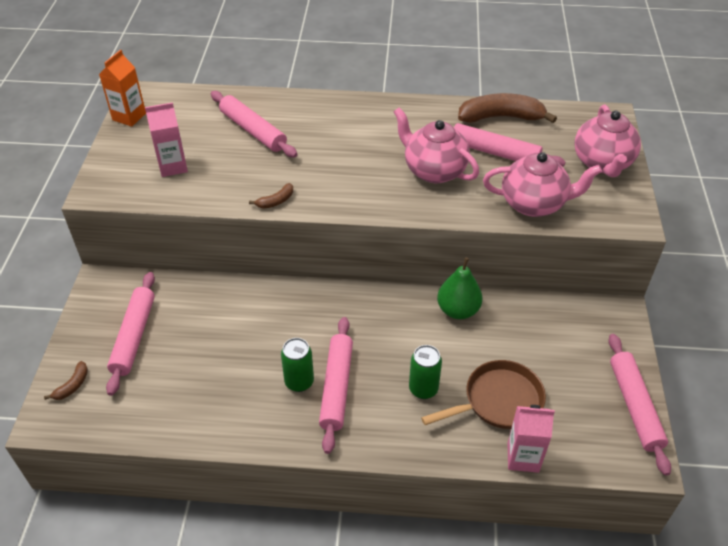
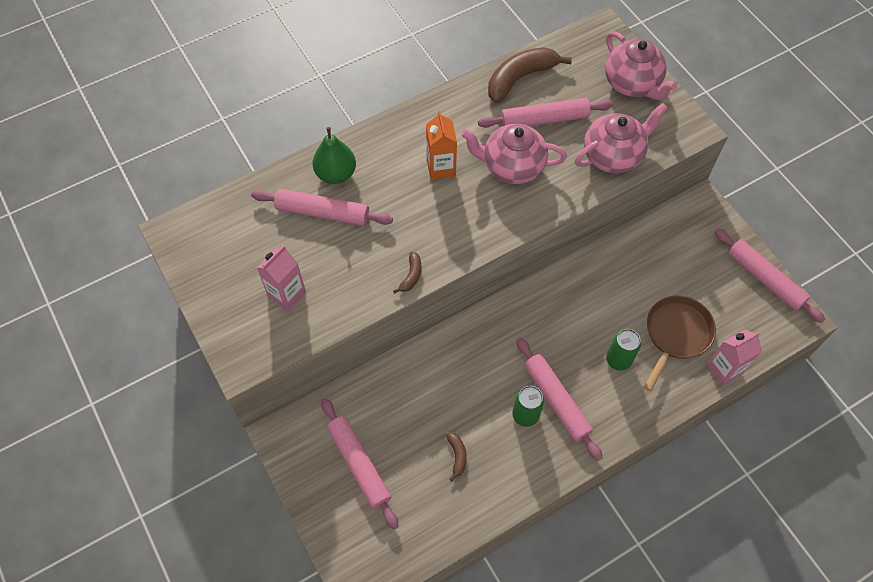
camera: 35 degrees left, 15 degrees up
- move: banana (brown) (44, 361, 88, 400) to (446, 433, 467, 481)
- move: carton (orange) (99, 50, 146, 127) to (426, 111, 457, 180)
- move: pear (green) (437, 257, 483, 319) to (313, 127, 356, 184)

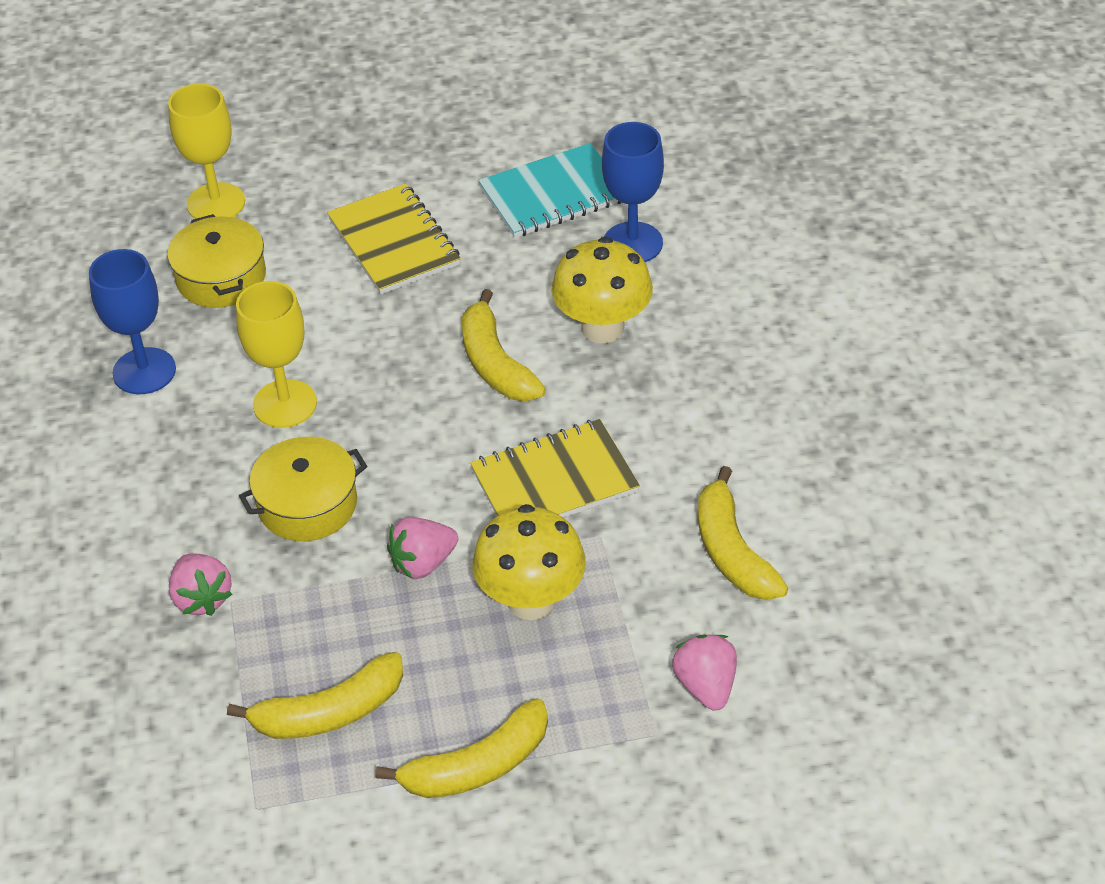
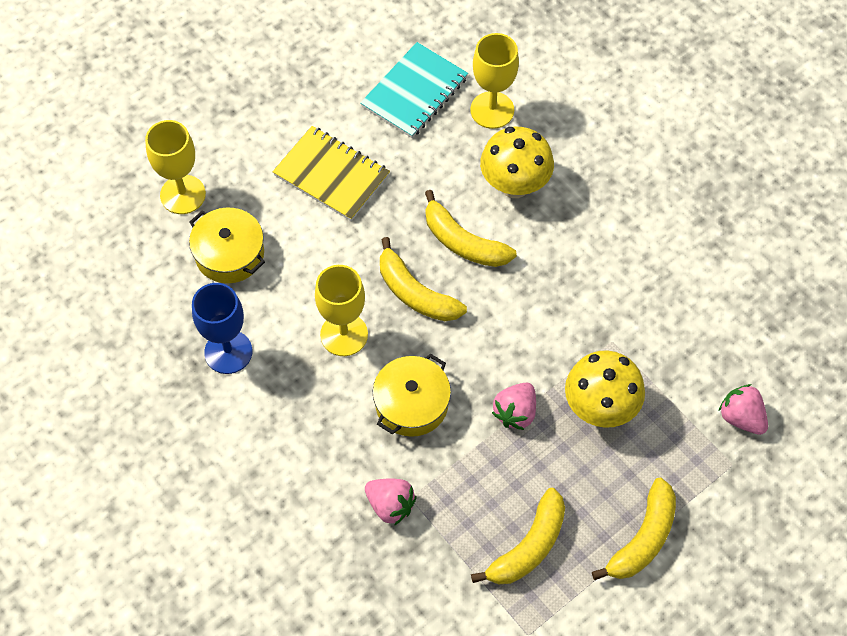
camera: 30 degrees left, 15 degrees up
- delete: notebook (yellow) (470, 419, 640, 518)
- recolor: goblet (blue) (602, 122, 664, 262) to goblet (yellow) (470, 33, 519, 129)
- move: banana (yellow) (698, 466, 789, 600) to (380, 237, 467, 321)

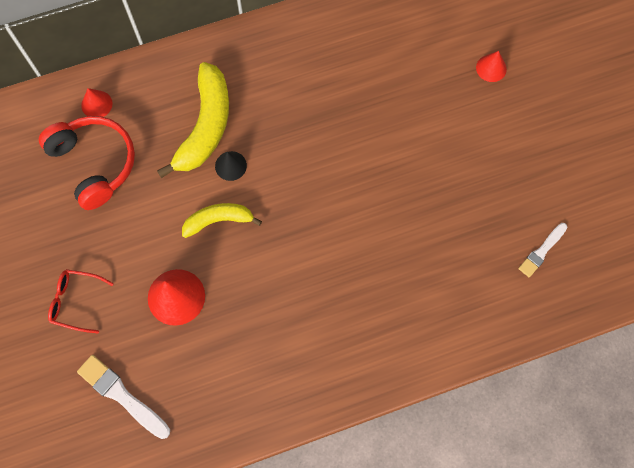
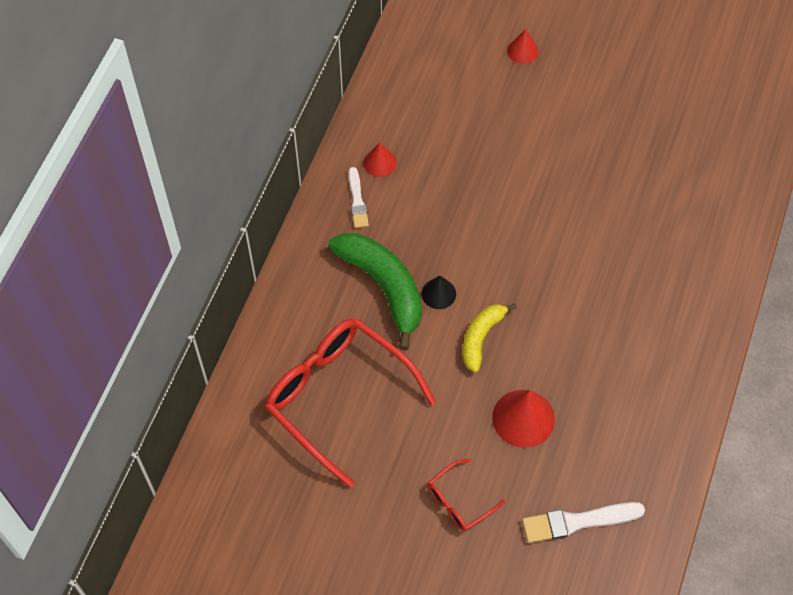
camera: 50 degrees left, 10 degrees down
- replace: headphones (red) (39, 116, 135, 210) to glasses (red) (265, 319, 436, 488)
- move: cone (red) (81, 88, 113, 117) to (363, 142, 397, 177)
- recolor: banana (yellow) (157, 62, 229, 178) to banana (green) (328, 233, 422, 351)
- move: brush (white) (518, 223, 567, 277) to (349, 167, 369, 228)

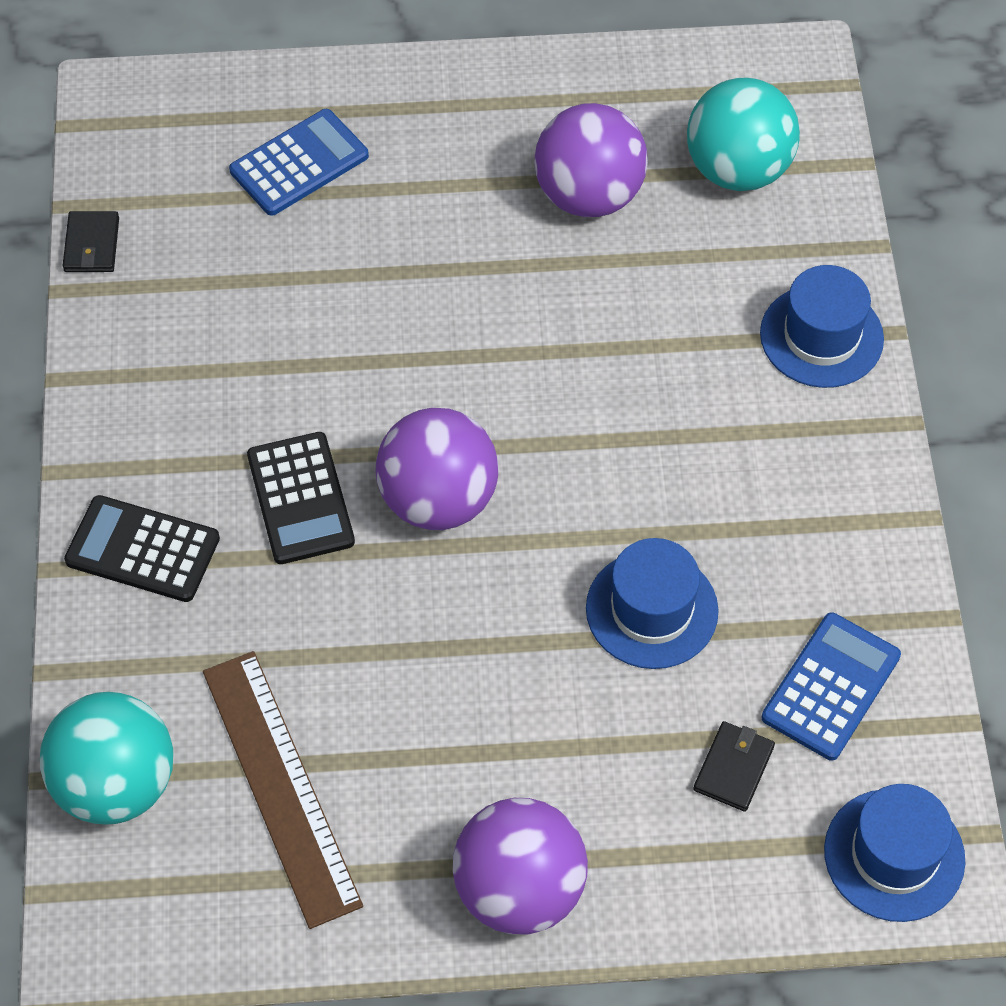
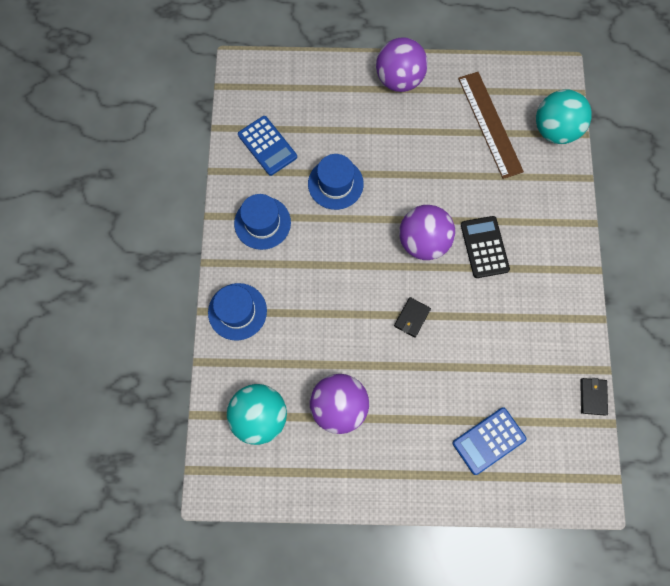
camera: 175 degrees left, 15 degrees up
- delete: calculator (black) (64, 495, 220, 602)
- move: wallet (black) (693, 721, 775, 812) to (394, 297, 431, 338)
- rotate: calculator (blue) (761, 612, 901, 761) = (238, 116, 297, 176) 75 degrees counterclockwise
- move: hat (blue) (824, 784, 965, 922) to (234, 194, 291, 250)

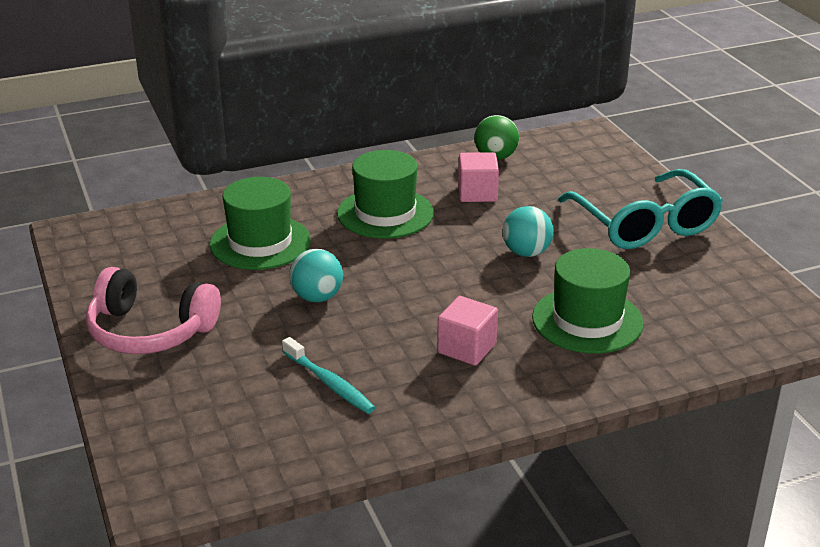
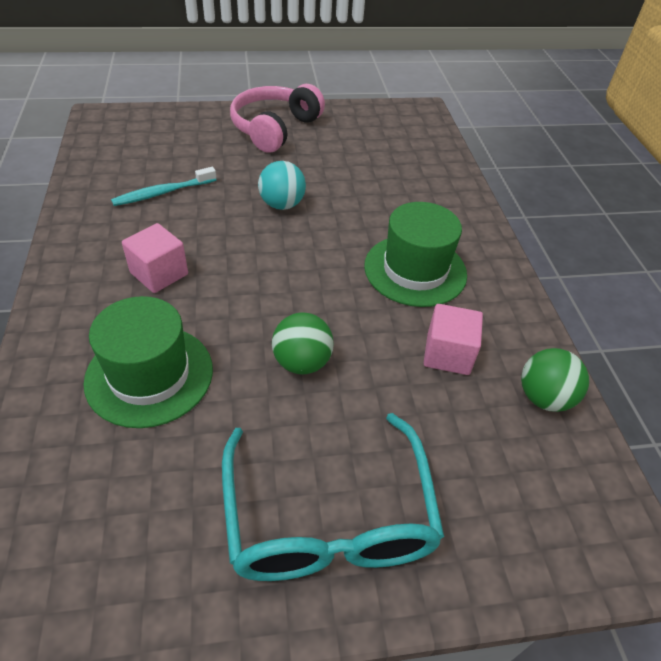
camera: 100 degrees right, 15 degrees up
- delete: hat (green) (210, 177, 311, 270)
- recolor: ball (turquoise) (503, 206, 554, 257) to ball (green) (272, 313, 334, 374)
- rotate: glasses (turquoise) (558, 169, 723, 249) = (222, 413, 444, 581) 90 degrees counterclockwise

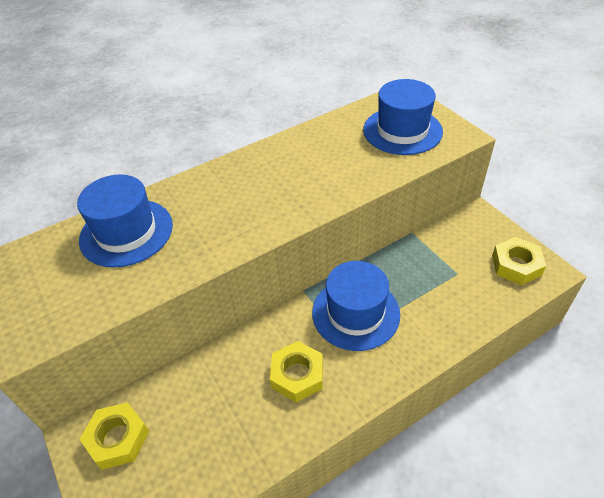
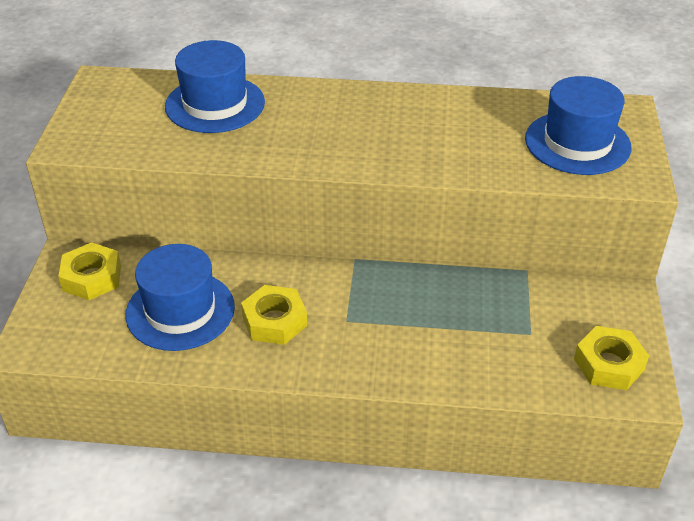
camera: 35 degrees right, 5 degrees down
- move: hat (blue) (312, 261, 400, 351) to (125, 244, 235, 351)

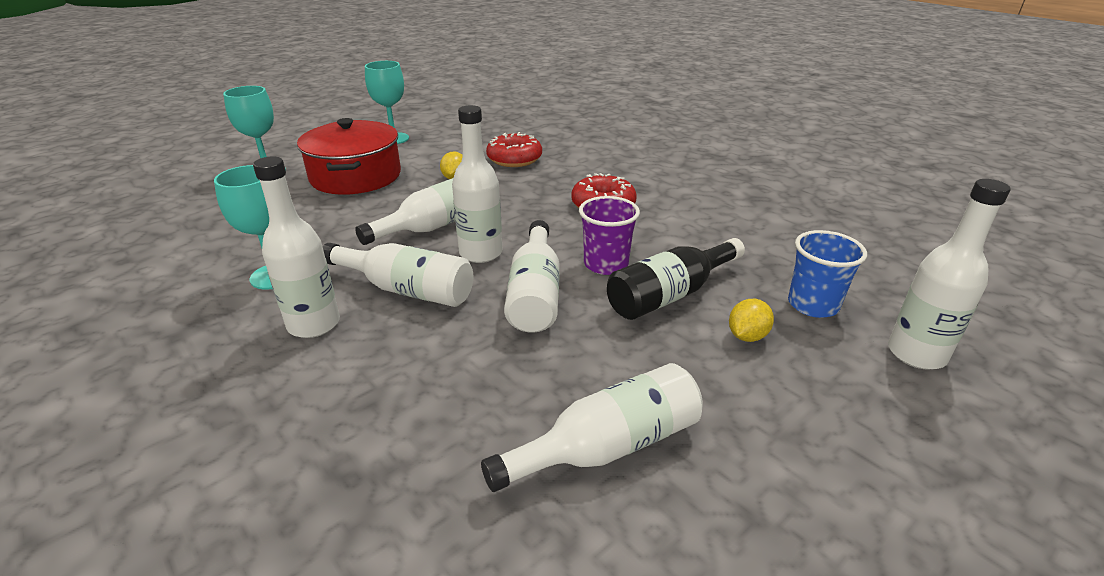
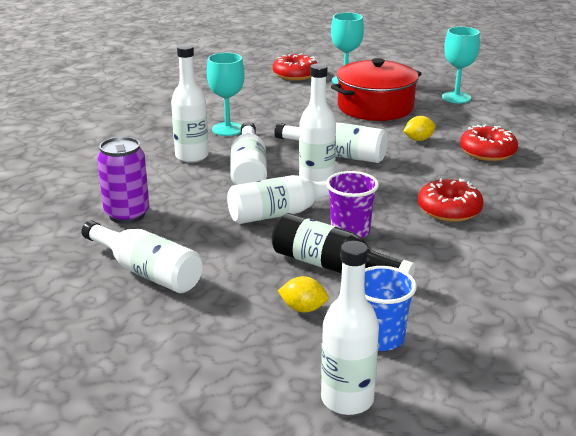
camera: 65 degrees right, 5 degrees down
- insert: can (purple) (97, 137, 149, 224)
- insert: donut (red) (273, 53, 317, 81)

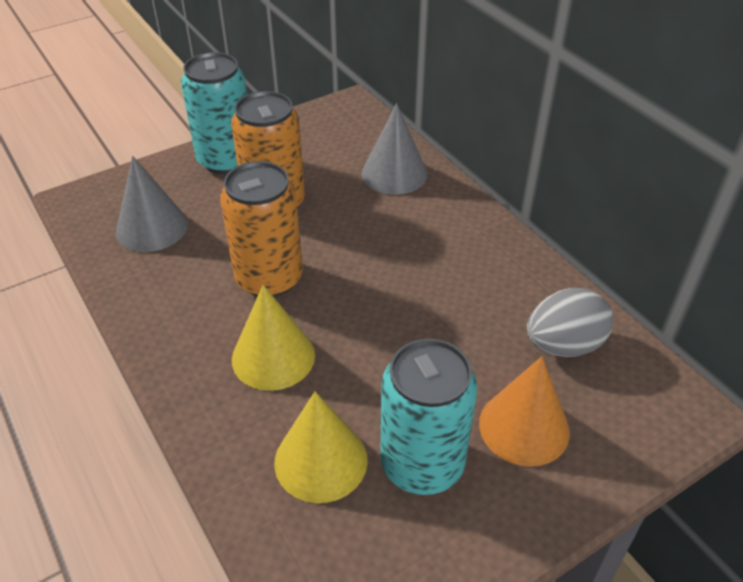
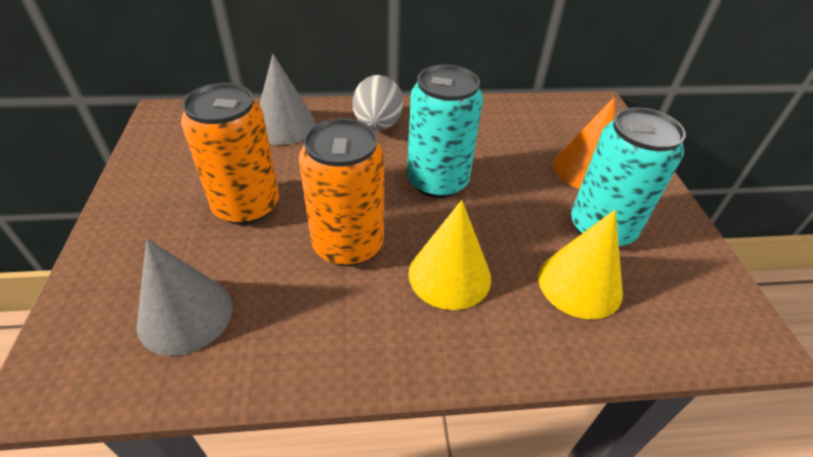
camera: 65 degrees left, 0 degrees up
- move: can (turquoise) (181, 52, 247, 174) to (407, 64, 483, 198)
- move: egg (grey) (527, 288, 613, 357) to (352, 75, 403, 131)

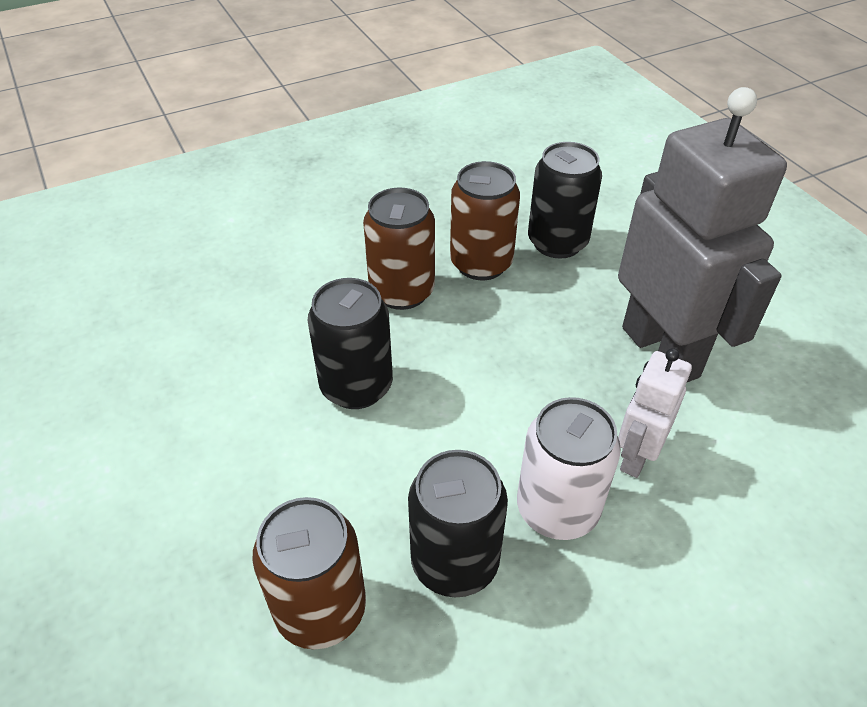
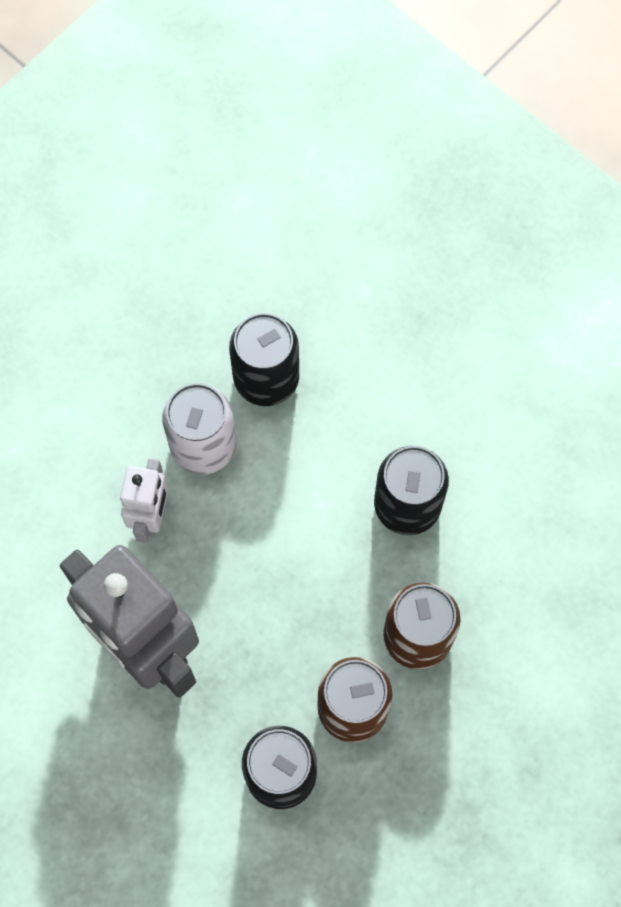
camera: 160 degrees right, 25 degrees up
- delete: can (brown) (252, 497, 366, 649)

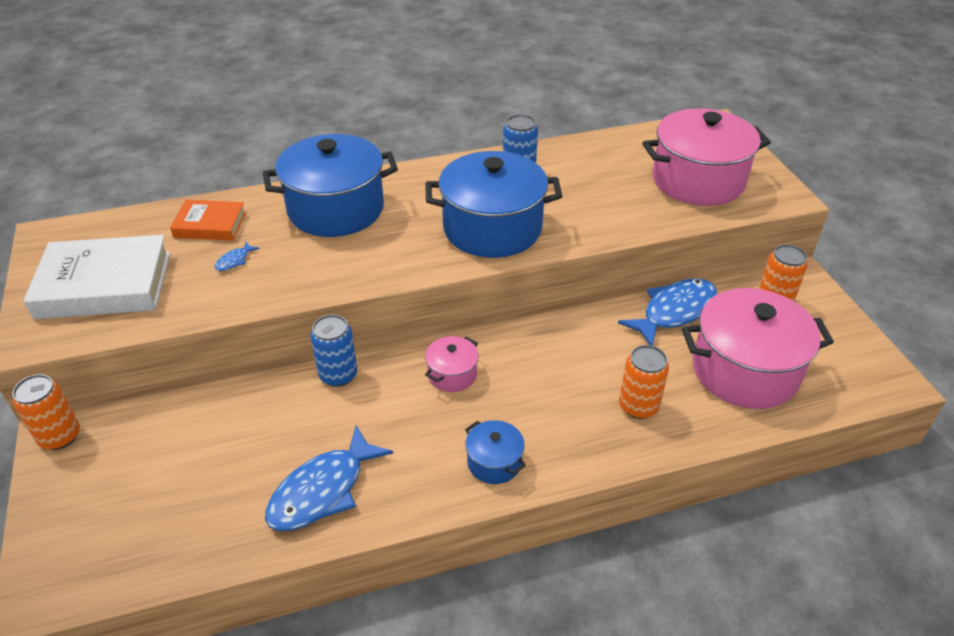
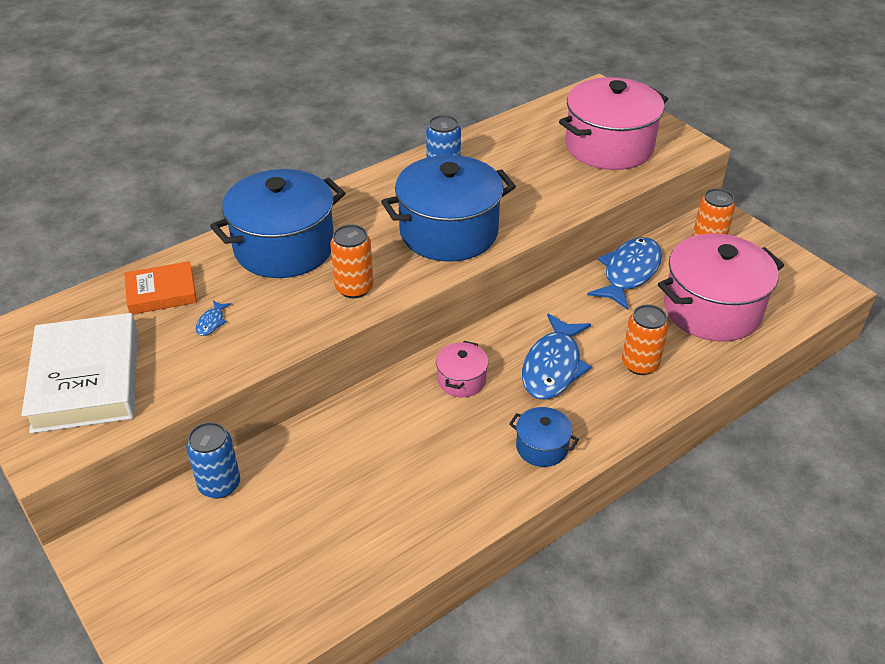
camera: 20 degrees left, 0 degrees up
- move: can (orange) (12, 374, 80, 450) to (330, 224, 373, 298)
- rotate: book (white) (24, 235, 170, 319) = (22, 313, 138, 434) 75 degrees counterclockwise
- move: fish (blue) (265, 425, 393, 531) to (522, 313, 592, 400)
- move: can (blue) (311, 314, 357, 387) to (186, 422, 240, 499)

